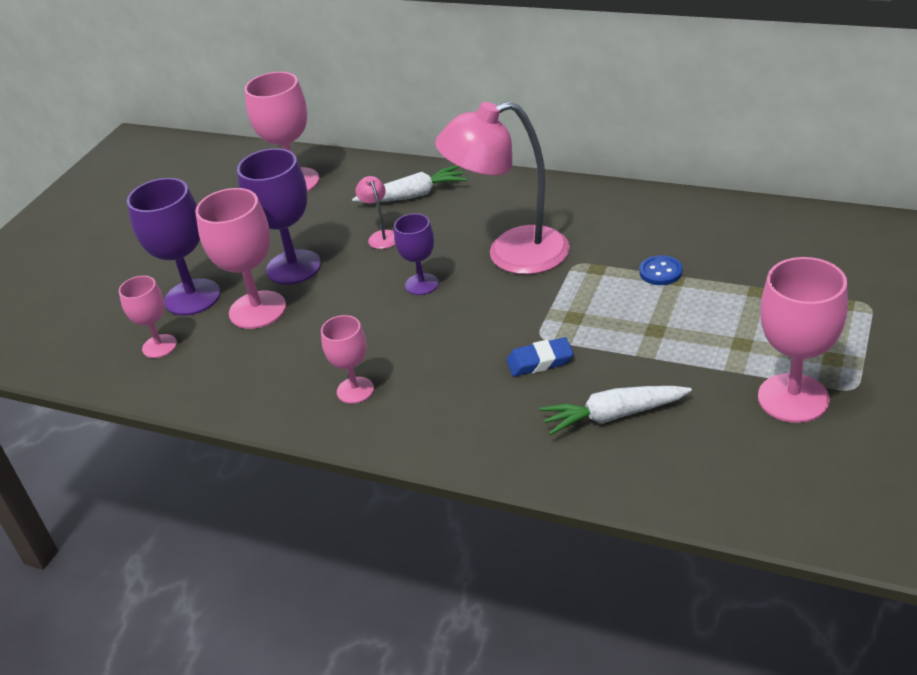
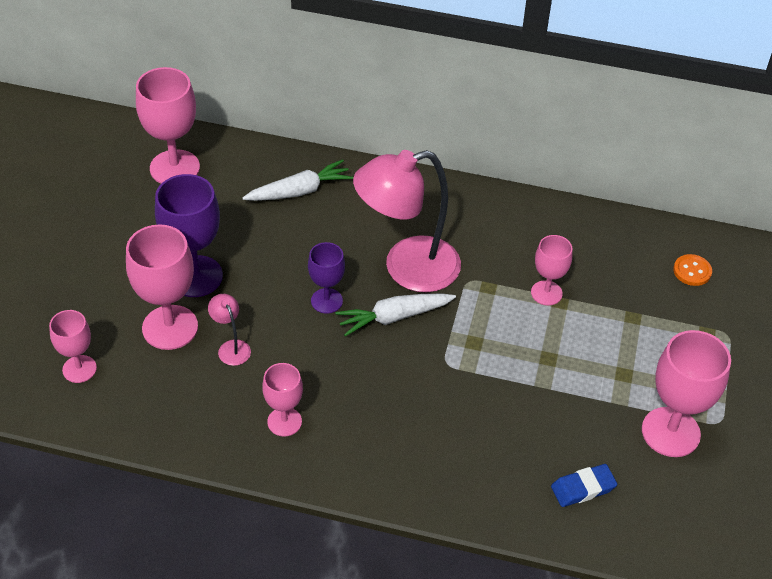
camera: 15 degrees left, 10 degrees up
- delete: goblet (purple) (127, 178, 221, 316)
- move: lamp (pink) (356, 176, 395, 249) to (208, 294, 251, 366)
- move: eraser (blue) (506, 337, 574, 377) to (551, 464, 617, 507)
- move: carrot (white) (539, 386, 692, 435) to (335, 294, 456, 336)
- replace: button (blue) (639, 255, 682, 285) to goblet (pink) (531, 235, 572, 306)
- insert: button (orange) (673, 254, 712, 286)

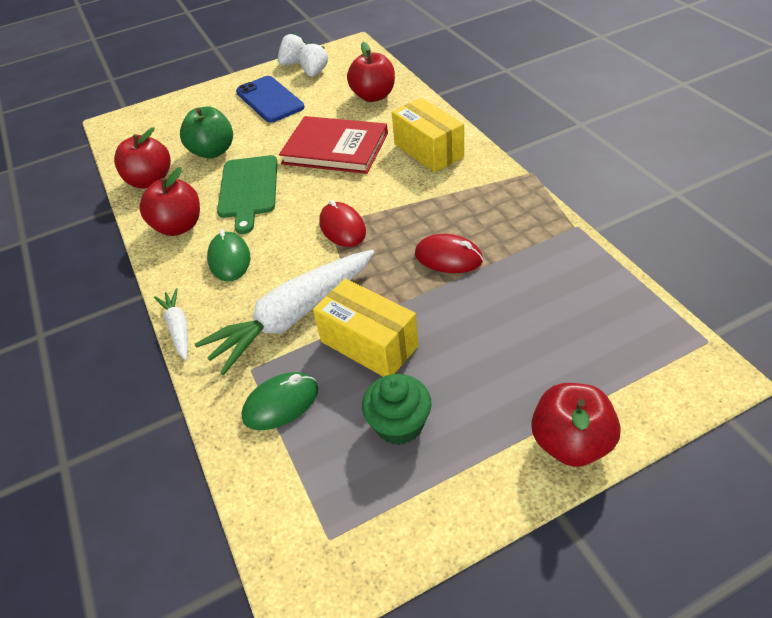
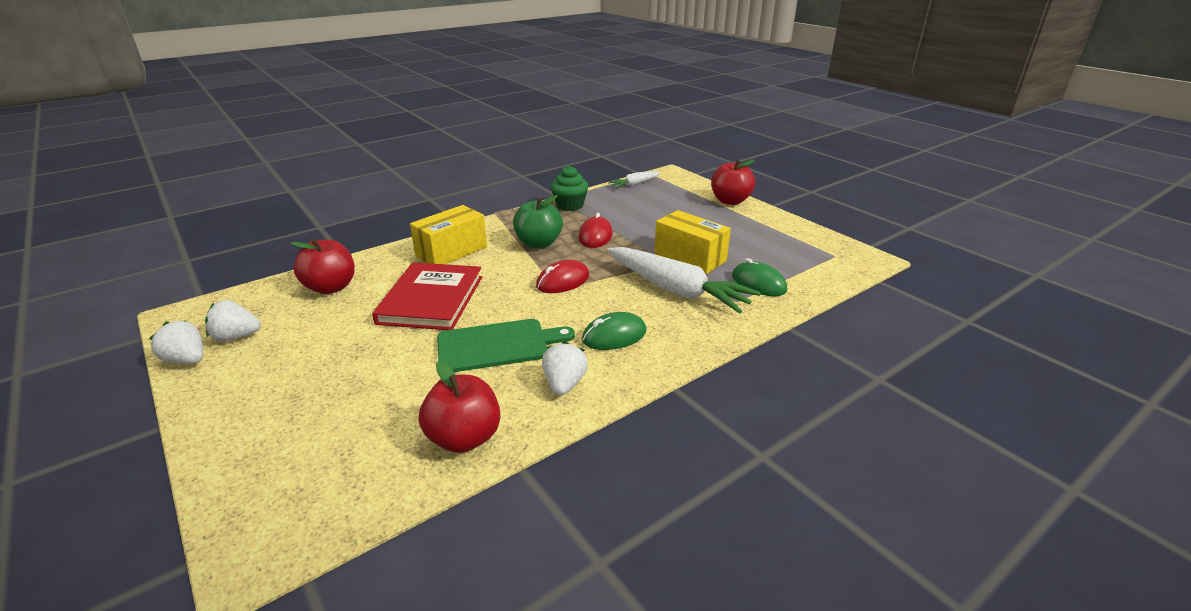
camera: 105 degrees left, 15 degrees down
- replace: apple (red) (139, 167, 200, 236) to strawberry (white) (542, 341, 588, 395)
- move: carrot (white) (154, 288, 188, 360) to (608, 171, 661, 188)
- move: apple (green) (180, 106, 233, 159) to (513, 195, 563, 249)
- delete: phone (blue) (236, 76, 304, 123)
- rotate: box (yellow) (313, 278, 419, 377) = (654, 210, 731, 274) 75 degrees counterclockwise
- move: cupcake (green) (362, 374, 432, 445) to (551, 166, 588, 211)

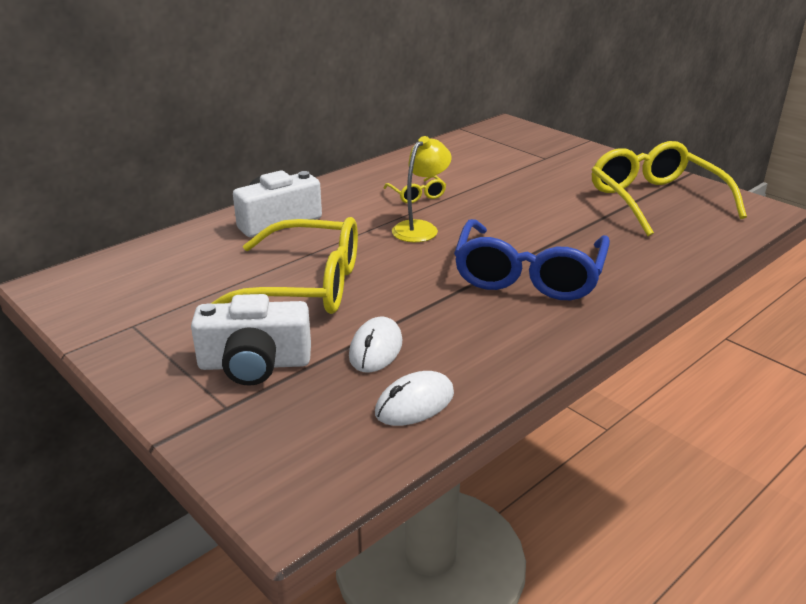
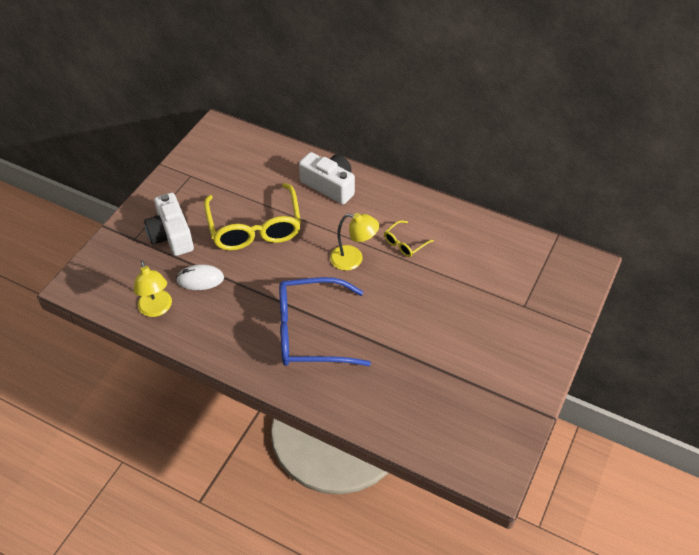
camera: 70 degrees right, 20 degrees up
- replace: mouse (white) (375, 371, 454, 426) to lamp (yellow) (134, 261, 172, 317)
- delete: glasses (yellow) (592, 141, 747, 236)

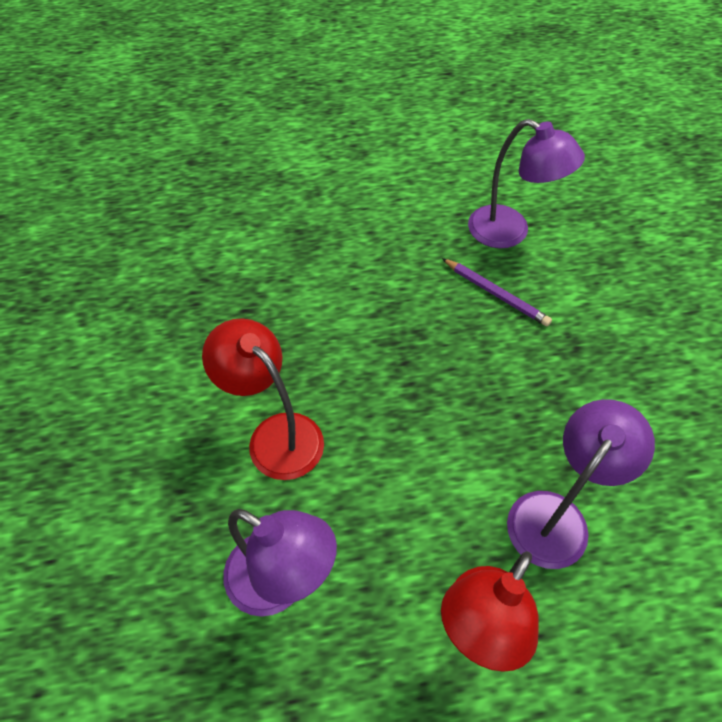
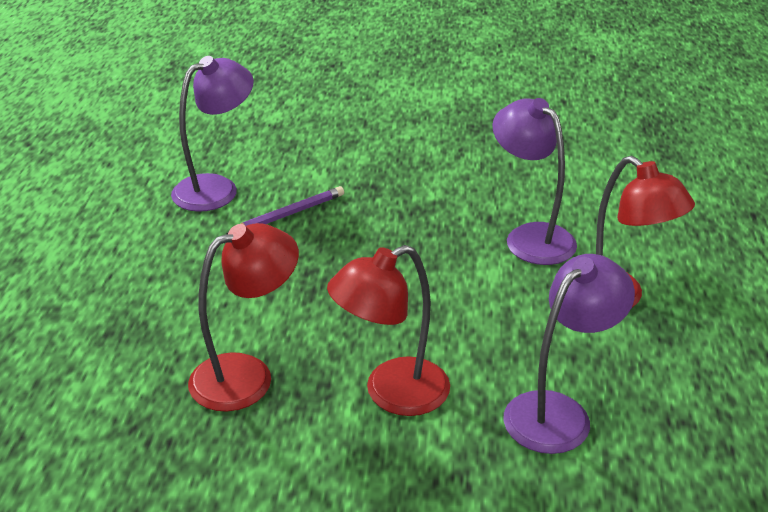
camera: 75 degrees left, 20 degrees down
- insert: lamp (red) (188, 223, 299, 411)

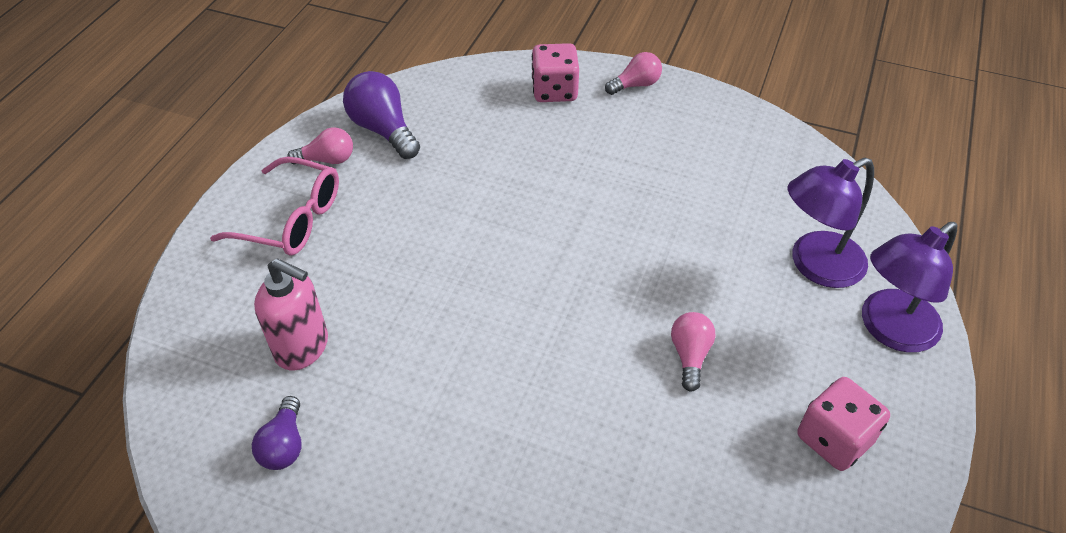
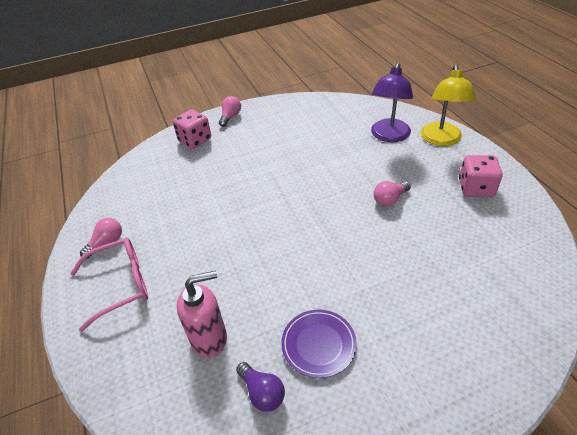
camera: 40 degrees left, 5 degrees down
- delete: light bulb (purple) (343, 71, 420, 159)
- rotate: light bulb (pink) (671, 312, 715, 392) = (374, 181, 411, 206) 90 degrees counterclockwise
- recolor: lamp (purple) (862, 222, 957, 352) to lamp (yellow) (421, 65, 476, 146)
- insert: plate (purple) (281, 310, 357, 378)

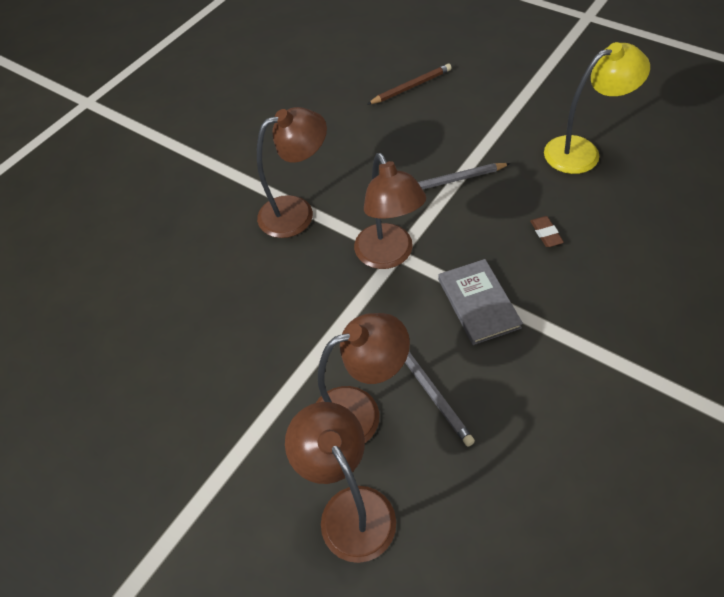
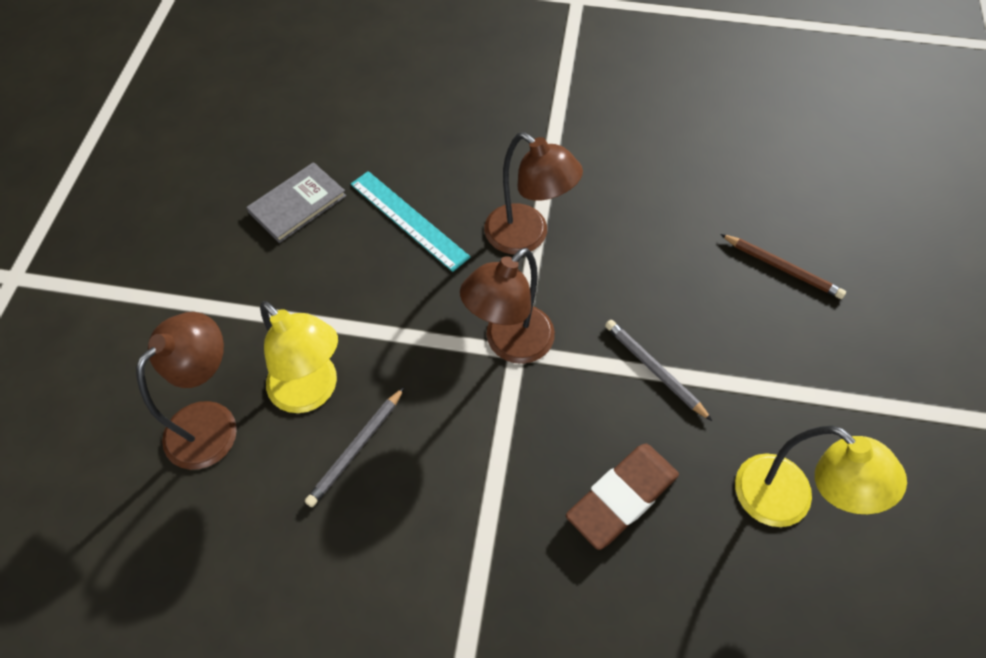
camera: 60 degrees right, 5 degrees up
- recolor: lamp (brown) (316, 313, 410, 443) to lamp (yellow) (260, 301, 338, 413)
- move: book (grey) (438, 259, 523, 345) to (246, 162, 346, 243)
- resize: eraser (brown) (530, 216, 564, 247) = (566, 443, 679, 550) x2.25
- insert: ruler (turquoise) (351, 171, 471, 272)

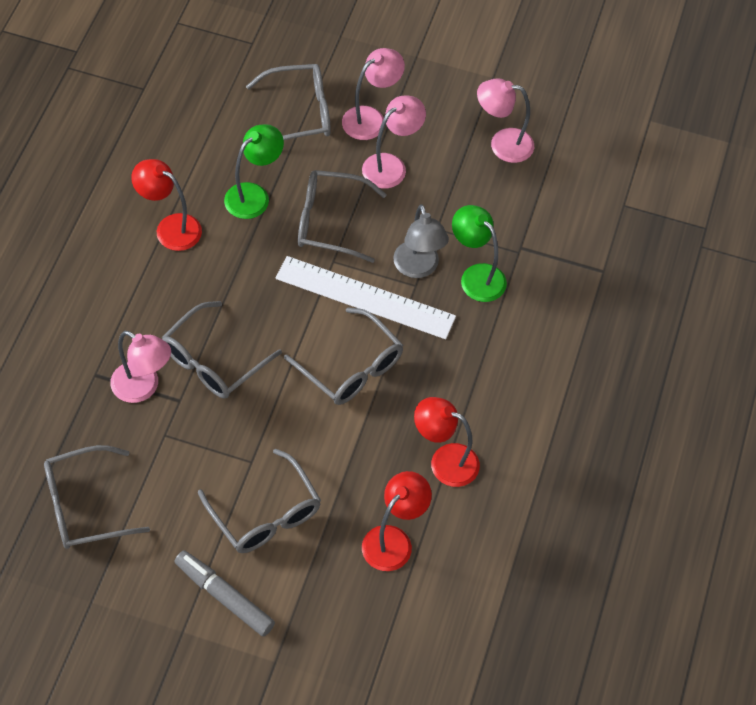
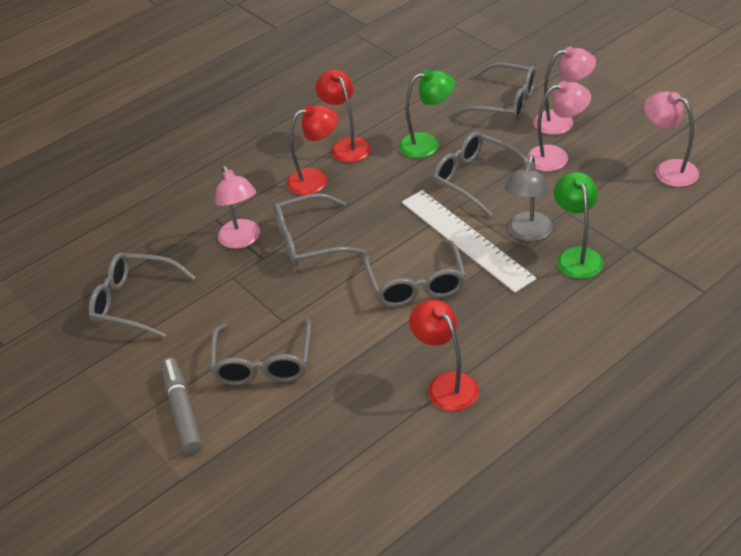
camera: 40 degrees right, 15 degrees down
- move: lamp (red) (362, 471, 432, 571) to (287, 105, 338, 195)

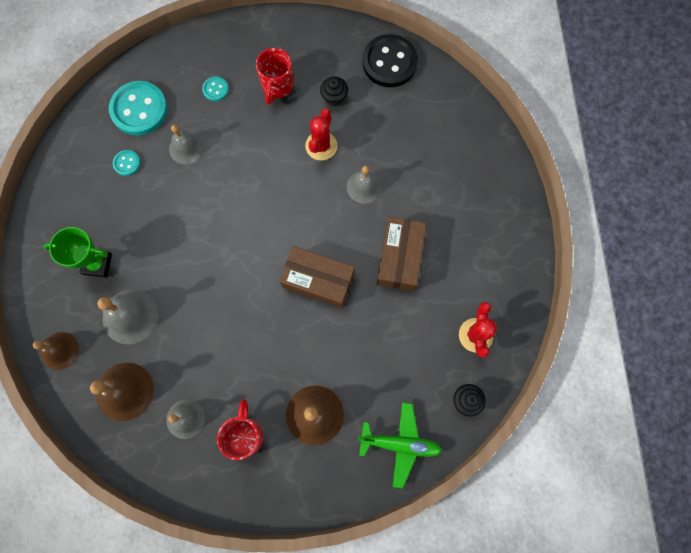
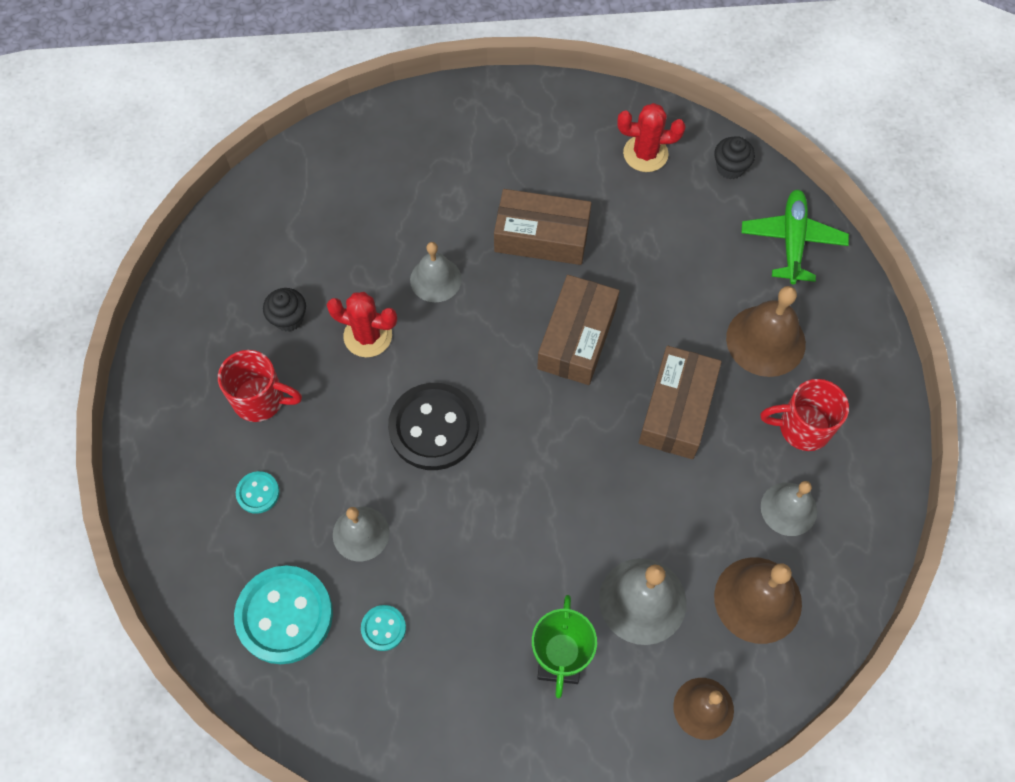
camera: 90 degrees left, 10 degrees down
- move: button (black) (362, 34, 418, 87) to (388, 383, 479, 470)
- insert: box (brown) (639, 346, 722, 459)

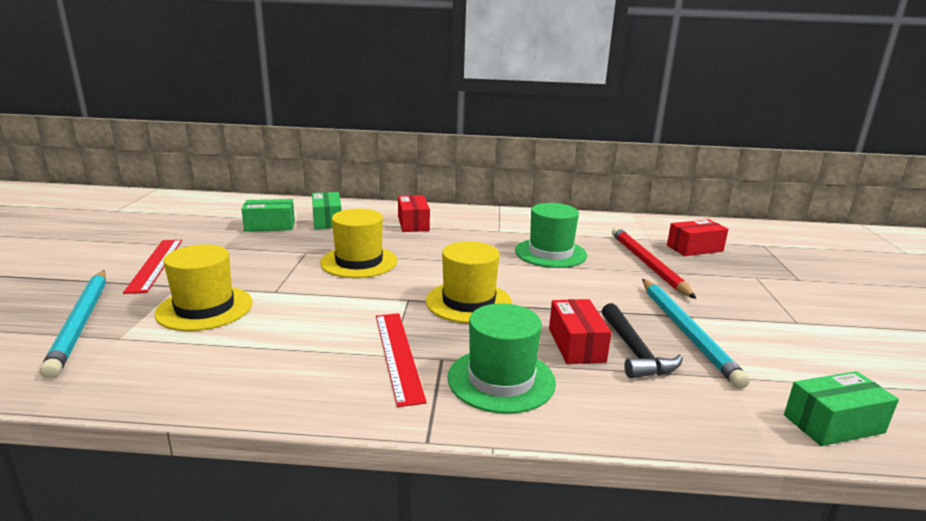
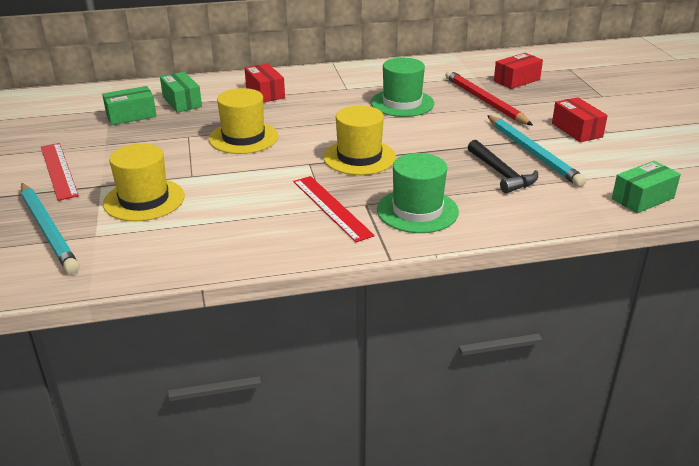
camera: 15 degrees left, 10 degrees up
- move: box (red) (549, 299, 611, 364) to (552, 97, 608, 142)

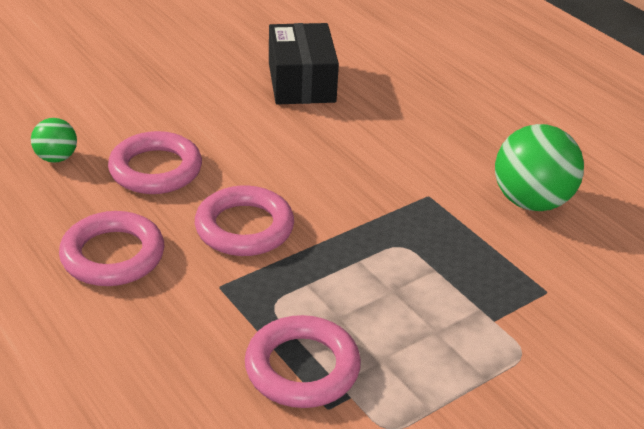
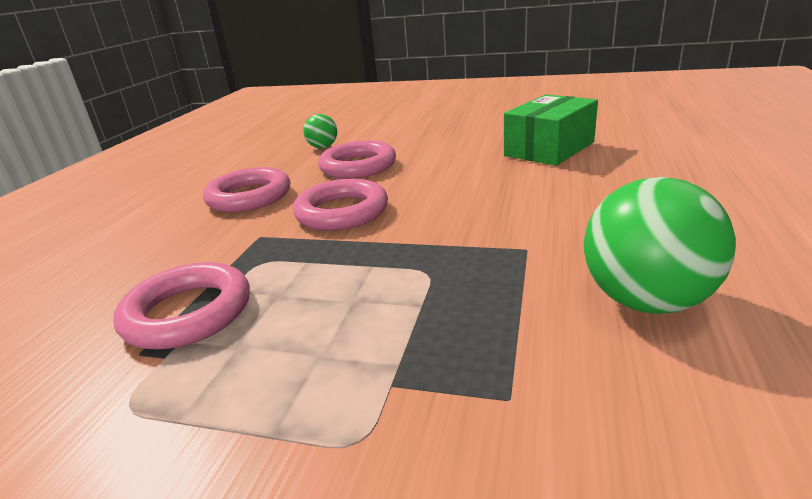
camera: 55 degrees right, 10 degrees down
- recolor: box (black) (269, 23, 339, 104) to box (green) (504, 94, 598, 166)

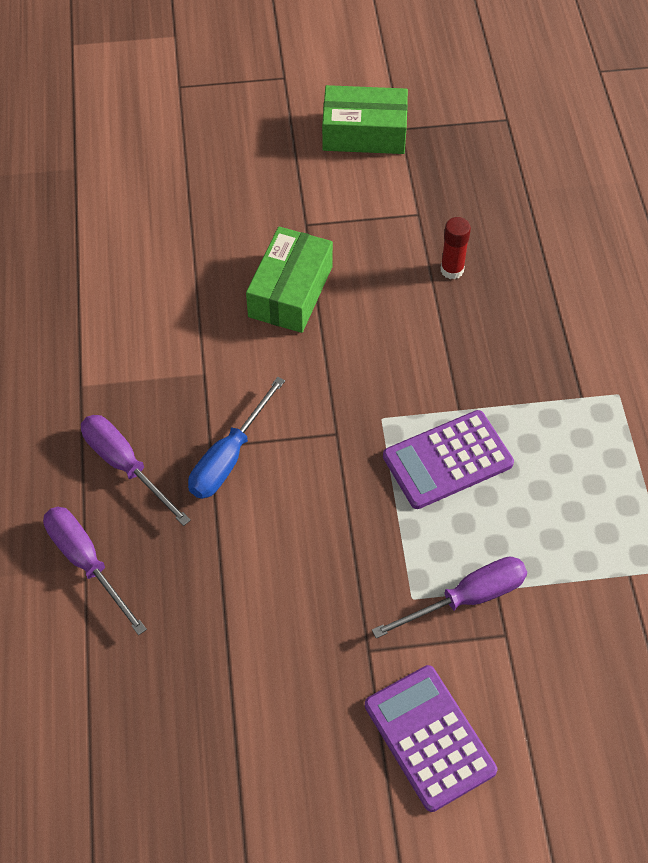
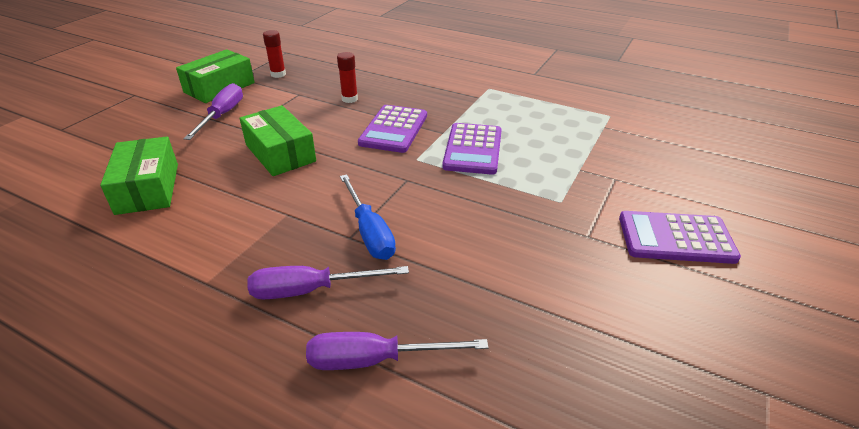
camera: 55 degrees left, 20 degrees down
- move: screwdriver (purple) (372, 557, 527, 639) to (184, 83, 243, 140)
- insert: box (green) (100, 136, 178, 215)
- insert: glue stick (red) (263, 30, 286, 78)
- insert: calculator (purple) (358, 105, 427, 153)

